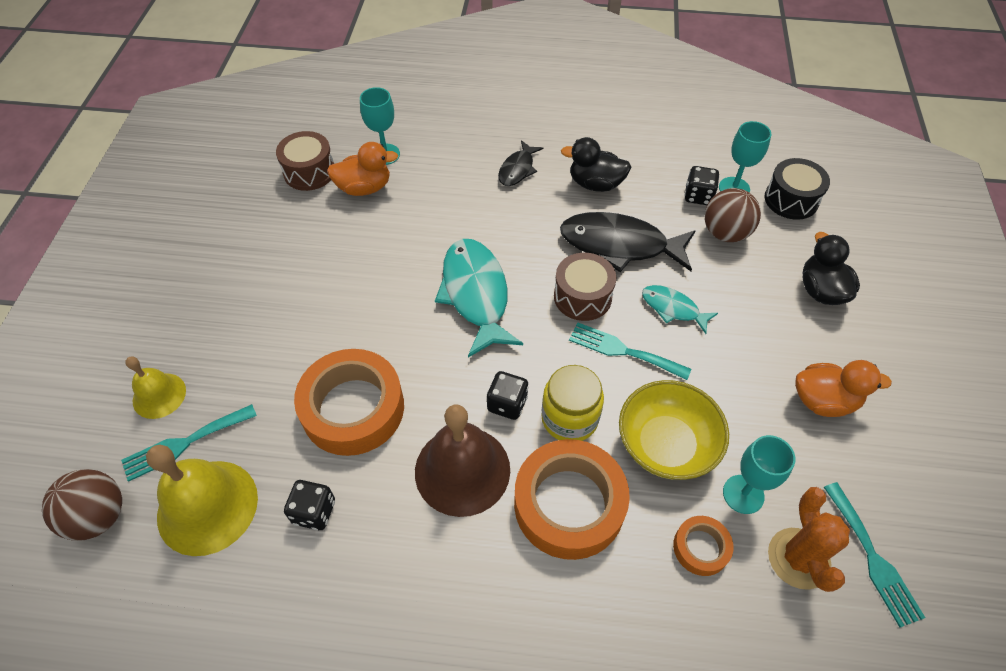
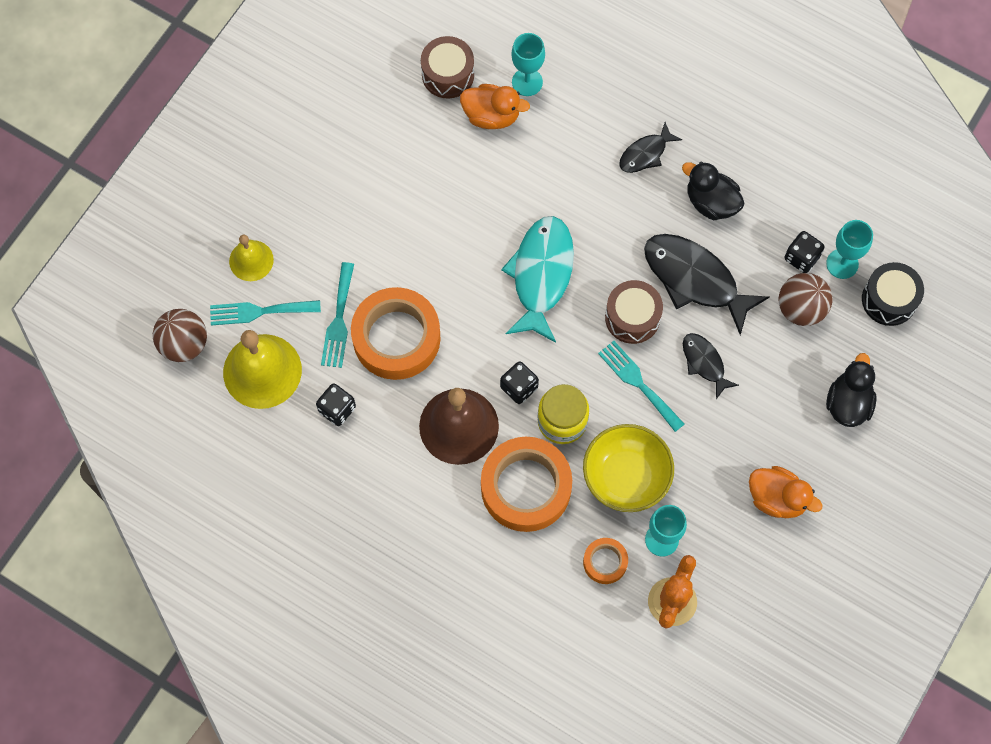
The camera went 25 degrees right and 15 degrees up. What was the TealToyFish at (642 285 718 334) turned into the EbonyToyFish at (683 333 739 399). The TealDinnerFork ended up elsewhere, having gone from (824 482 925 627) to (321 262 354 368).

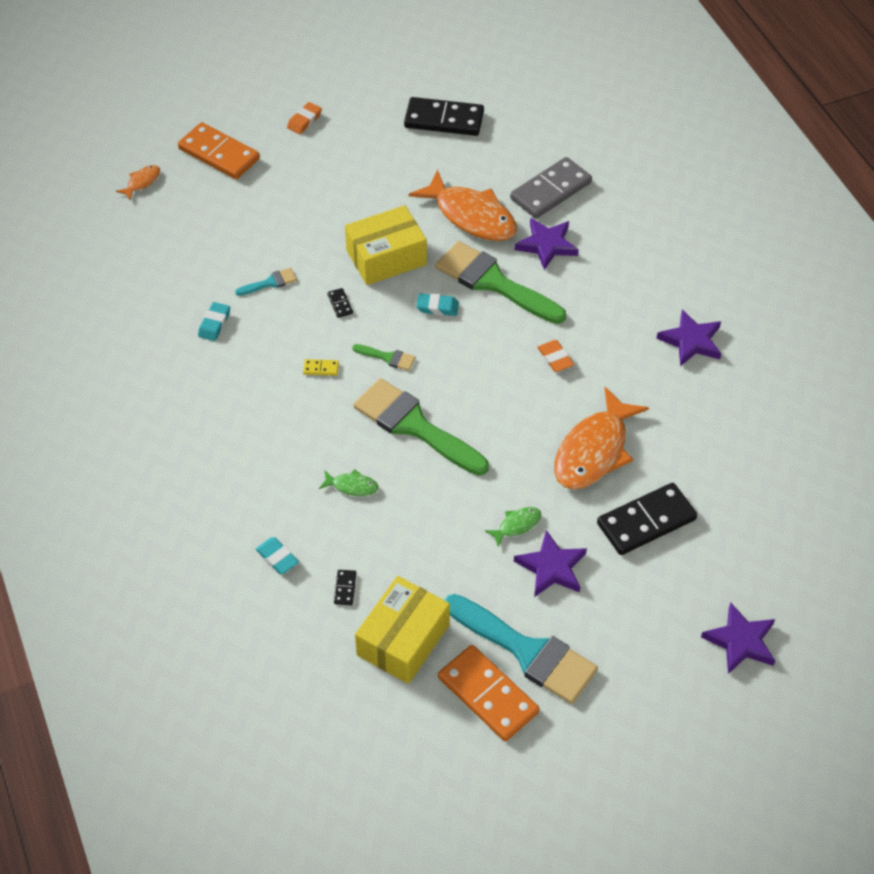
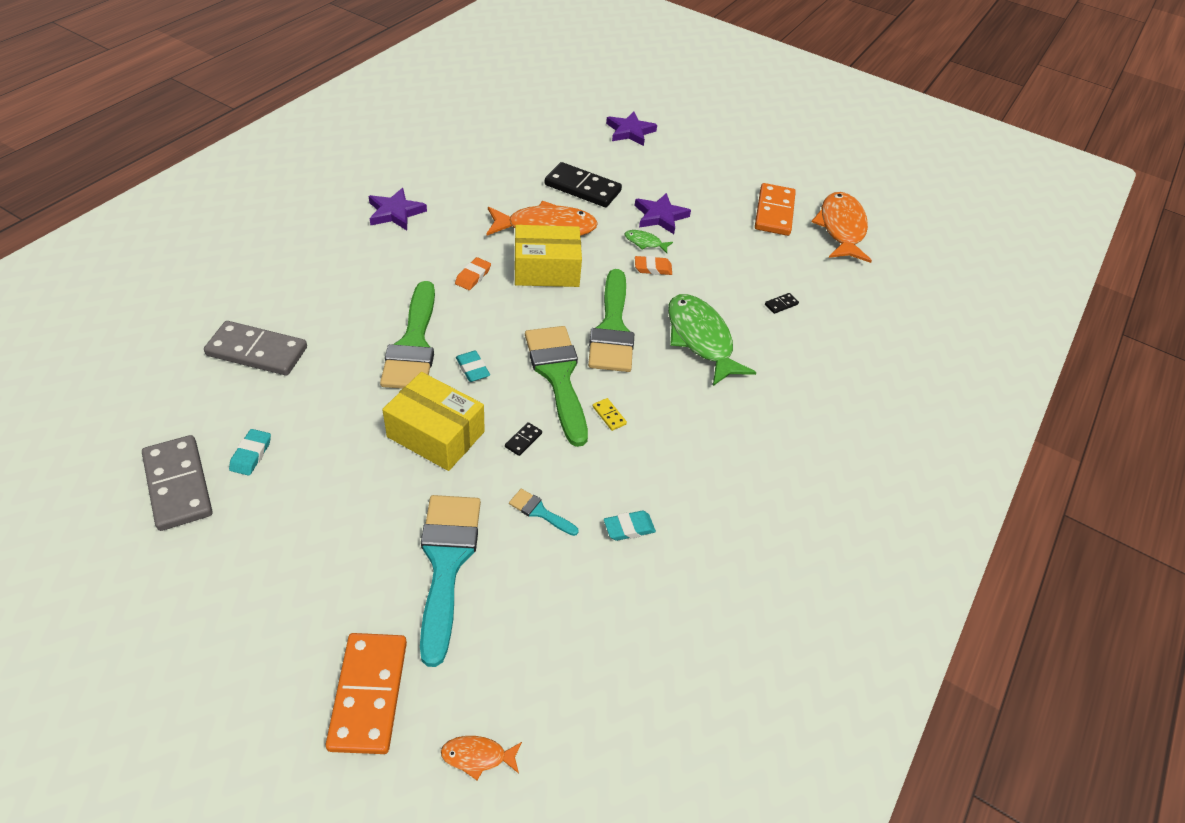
The camera went 130 degrees left and 5 degrees down. What was the EbonyDominoTile at (404 97 484 136) turned into the AshGreyDominoTile at (142 435 213 531). The OrangeGumEraser ended up elsewhere, having gone from (287 102 322 134) to (635 256 672 275). The OrangeToyFish ended up elsewhere, having gone from (409 170 517 241) to (812 192 872 263). The second view lost the PurpleStarShape at (515 218 579 270). The size of the LeafGreenBrush at (352 344 416 371) changed by a factor of 2.31. The size of the LeafGreenToyFish at (319 469 379 496) changed by a factor of 2.27. The TealGumEraser ended up elsewhere, having gone from (255 537 299 574) to (229 429 271 476). The YellowPackage ended up elsewhere, having gone from (355 576 450 684) to (515 225 582 287). The TealBrush ended up elsewhere, having gone from (445 594 598 704) to (420 495 481 667).

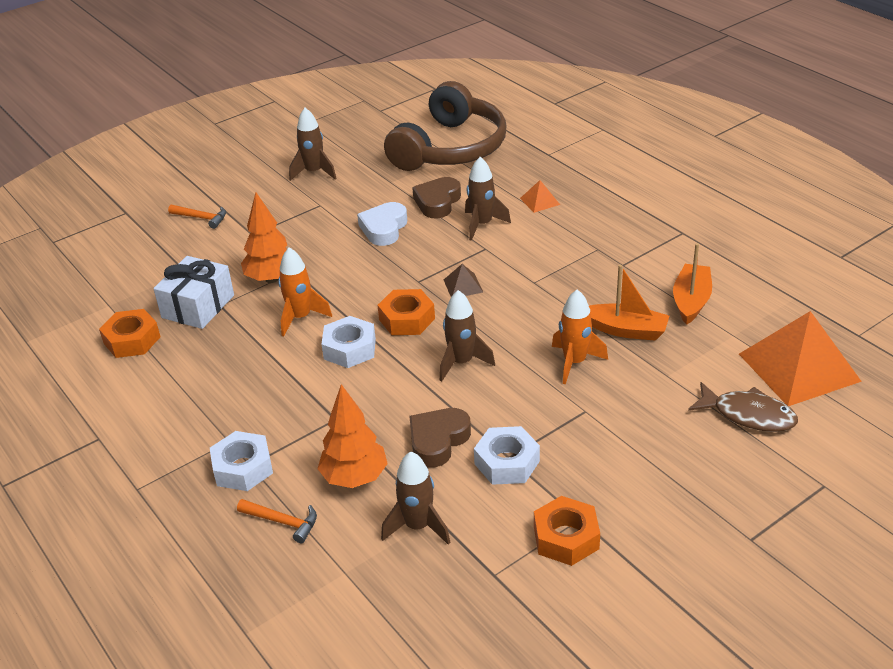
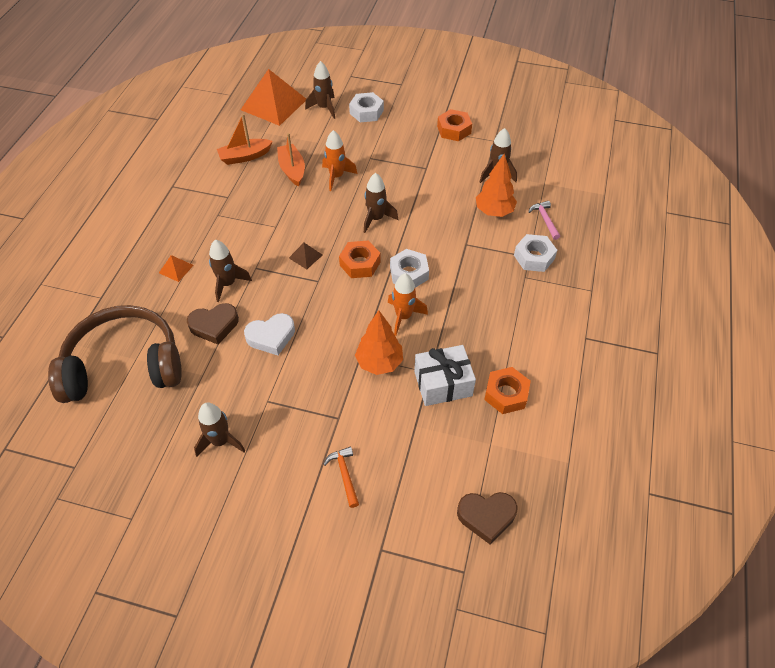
The camera went 130 degrees left and 15 degrees up. Where the DarkBrownToyFish stood at (688 382 798 432), the DarkBrownToyRocket came to stand at (305 61 335 119). The DarkBrownHeart ended up elsewhere, having gone from (409 408 471 467) to (457 492 518 544). The SnowWhiteNut ended up elsewhere, having gone from (474 426 540 485) to (349 92 384 122). What was the OrangeClawHammer at (237 499 317 543) turned into the PinkClawHammer at (528 201 560 240).

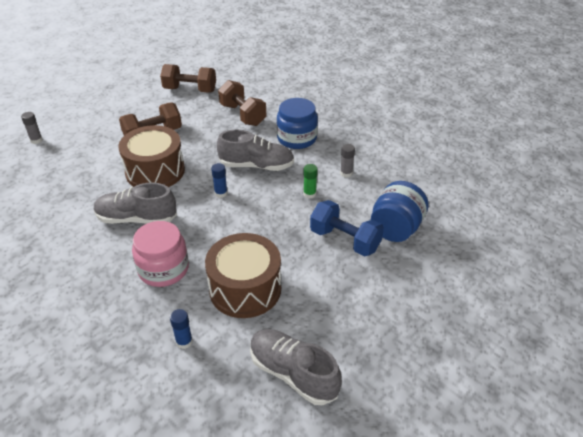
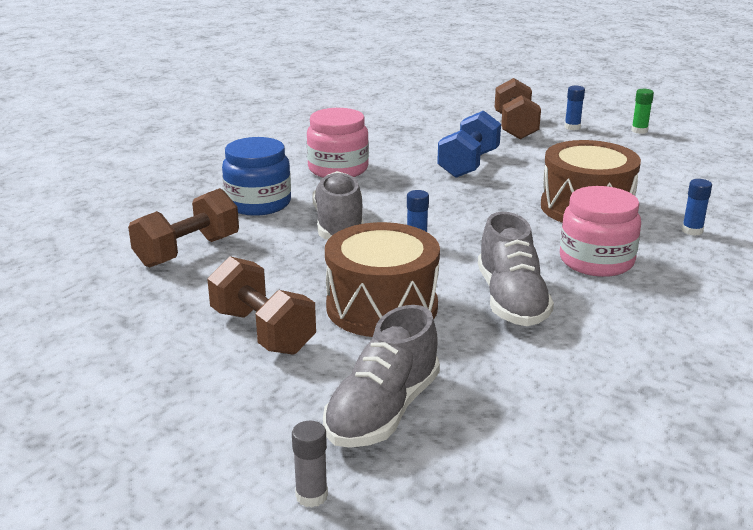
The camera went 100 degrees left and 15 degrees down. The DarkBrownHandWeight ended up elsewhere, having gone from (160 64 216 93) to (495 78 541 139). Where the AshGreyStickOfGlue stood at (340 144 355 178), the PinkJar came to stand at (307 108 369 178). The LeafGreenStickOfGlue ended up elsewhere, having gone from (303 164 318 199) to (631 89 654 134). The second view lost the CobaltJar at (371 181 429 242). The AshGreyLaceUpShoe ended up elsewhere, having gone from (250 329 342 405) to (323 305 440 448). The second view gained the CobaltStickOfGlue at (564 86 585 130).

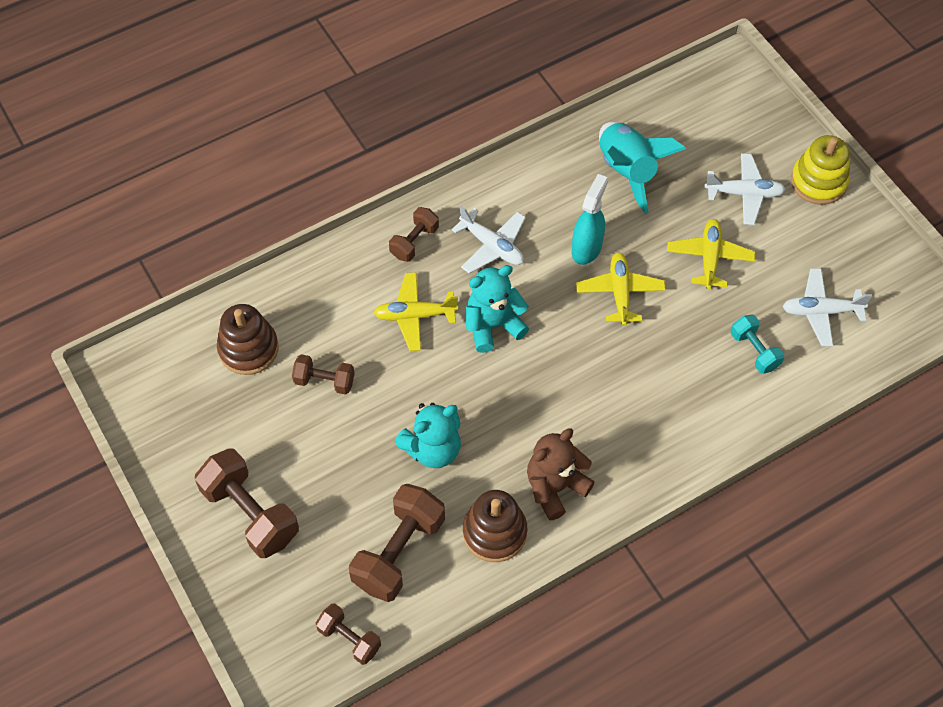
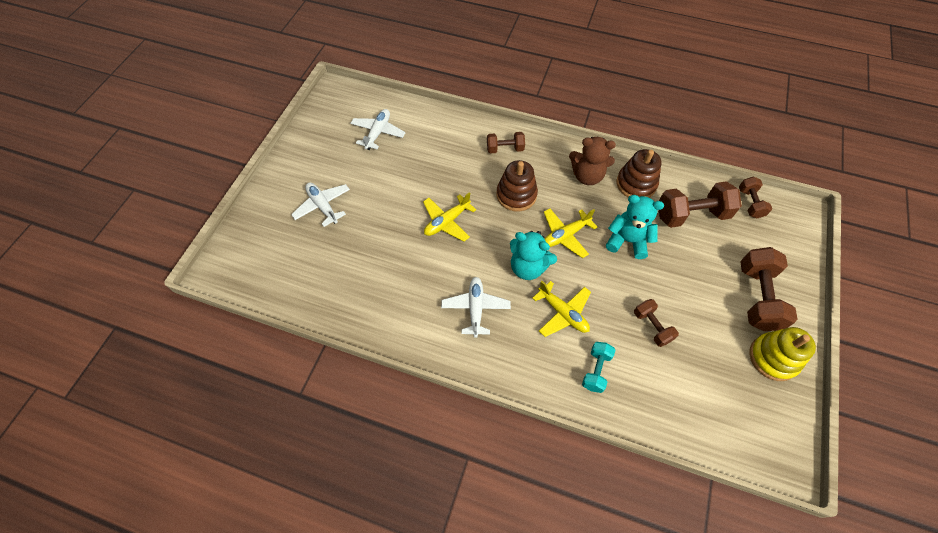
The camera went 130 degrees left and 0 degrees up. The second view lost the TealToyRocket at (599 122 686 214). The YellowStackingToy ended up elsewhere, having gone from (791 135 850 205) to (749 327 816 381). The second view lost the TealSprayBottle at (572 174 608 265). The DarkBrownHandWeight ended up elsewhere, having gone from (389 207 439 262) to (487 132 525 153). The YellowToyPlane ended up elsewhere, having gone from (667 219 755 290) to (544 208 598 258). The SnowWhiteToyPlane at (783 268 872 346) ended up facing another way, 120 degrees counterclockwise from before. The DarkBrownStackingToy ended up elsewhere, having gone from (217 304 279 375) to (496 160 538 211). The TealHandWeight ended up elsewhere, having gone from (731 314 785 374) to (582 342 615 393).

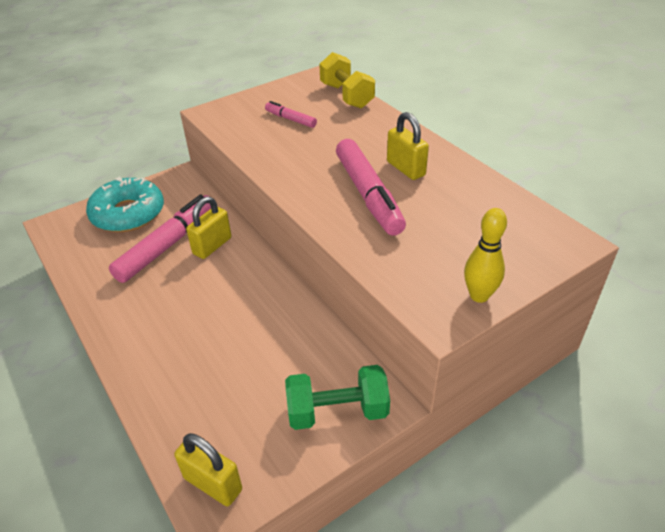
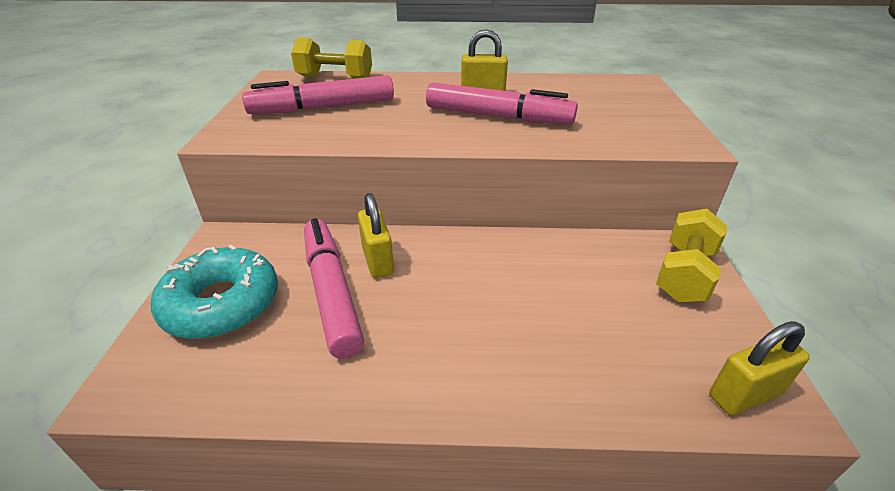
The camera went 55 degrees left and 5 degrees down. The size of the PinkMarker at (265 101 317 128) changed by a factor of 2.00. The second view lost the YellowBowlingPin at (464 208 507 303). What was the LeafGreenHandWeight at (285 365 390 430) turned into the YellowHandWeight at (656 209 727 302).

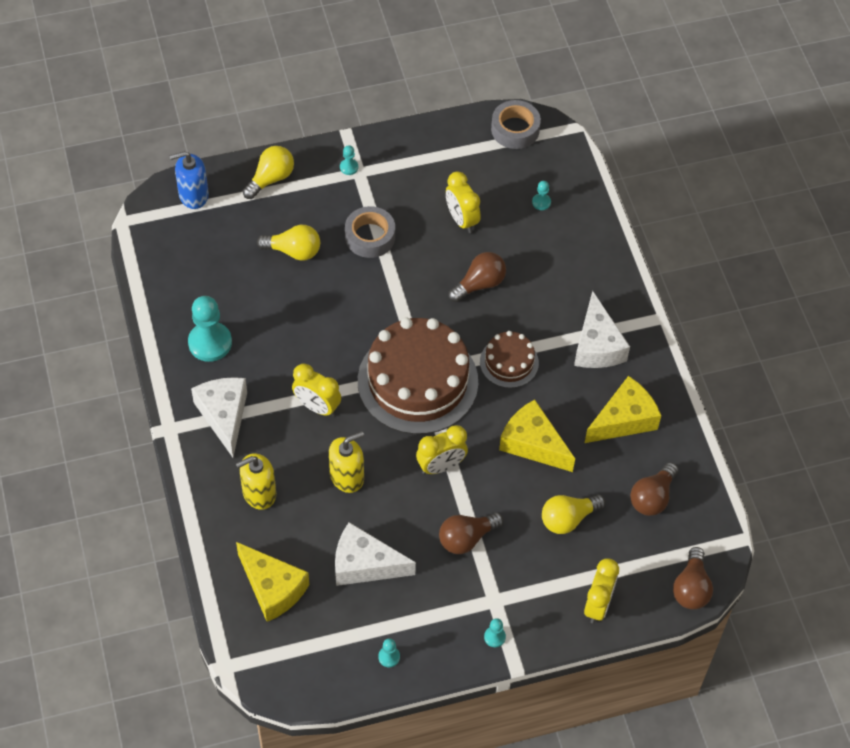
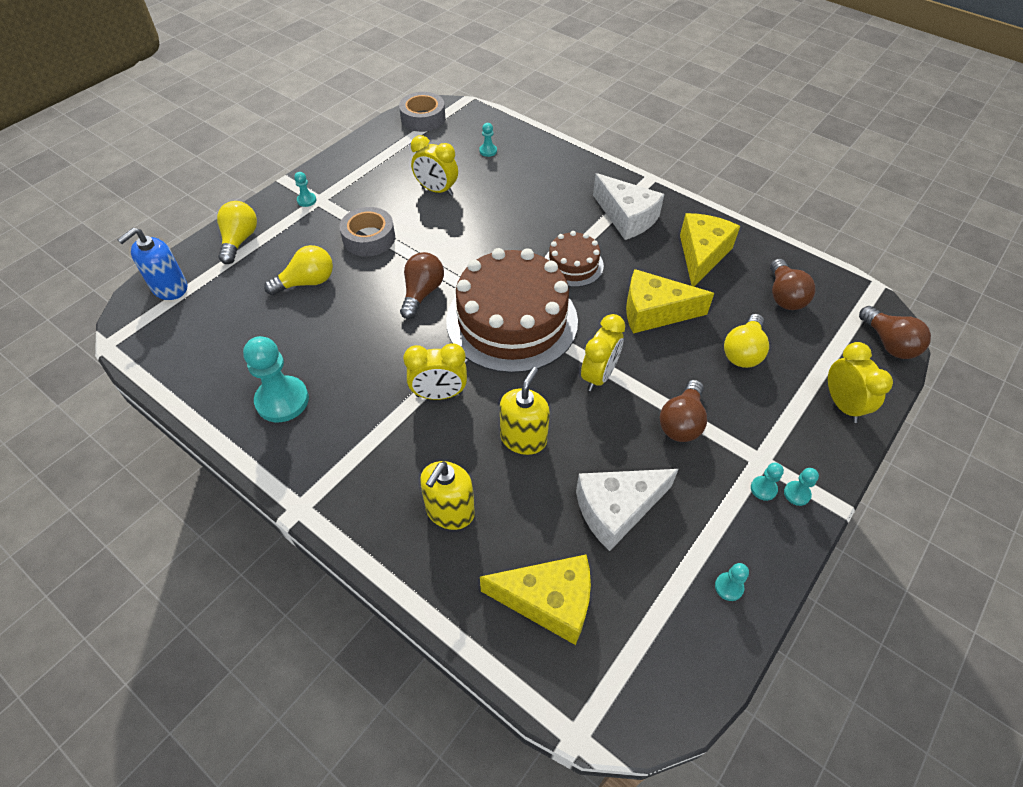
The camera went 35 degrees left and 5 degrees down. The DarkBrownBulb ended up elsewhere, having gone from (448 252 506 302) to (400 252 444 319). The second view lost the SnowWhiteCheese at (191 377 247 457). The second view gained the TealPawn at (751 463 784 501).

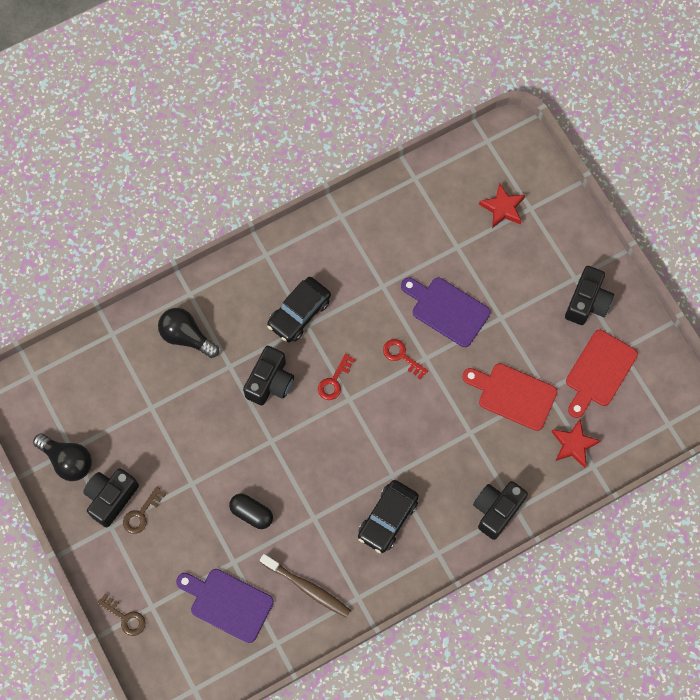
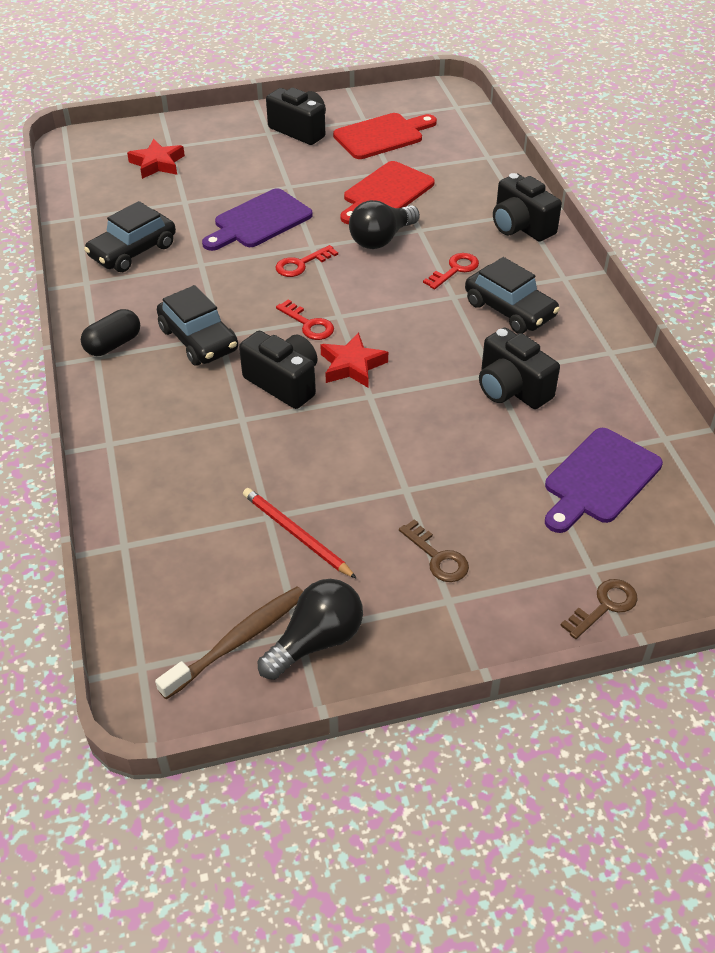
The camera went 75 degrees left and 25 degrees down. The EbonyBulb ended up elsewhere, having gone from (158 308 219 358) to (349 200 420 249). The RedCuttingBoard at (566 330 638 418) ended up facing another way, 75 degrees counterclockwise from before. The RedStarShape ended up elsewhere, having gone from (552 419 601 468) to (320 332 388 388). The EbonyCamera ended up elsewhere, having gone from (83 468 139 527) to (479 328 560 409). The EbonyPill ended up elsewhere, having gone from (229 494 273 529) to (81 309 140 356). The DarkBrownToothbrush ended up elsewhere, having gone from (260 554 351 617) to (155 587 303 700). The second view gained the EbonyCar at (84 201 176 272). The second view gained the RedKey at (423 253 479 290). The second view gained the RedPencil at (243 488 357 579).

